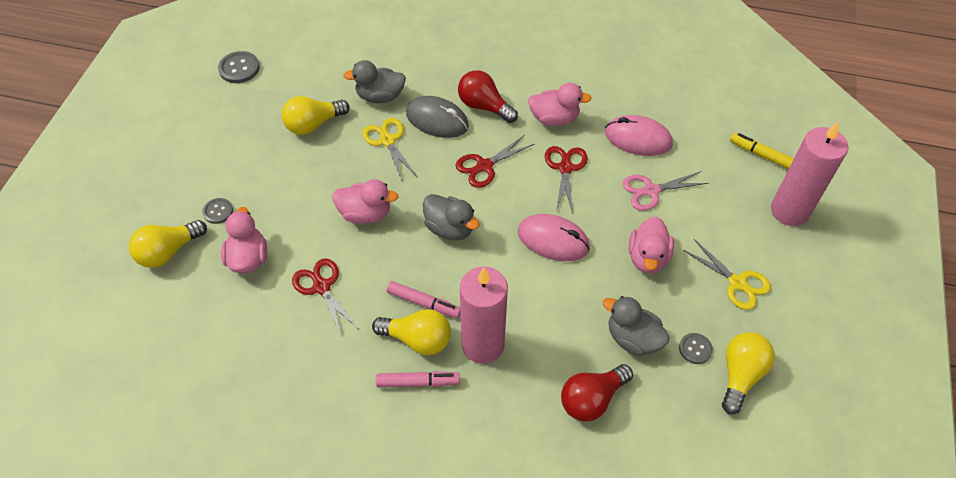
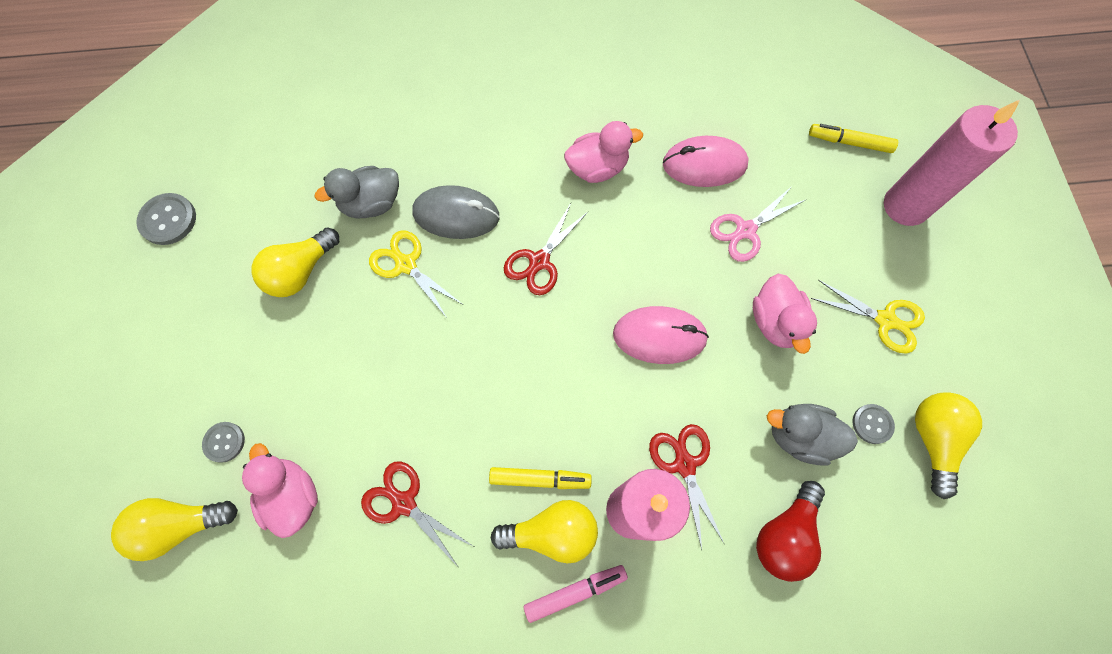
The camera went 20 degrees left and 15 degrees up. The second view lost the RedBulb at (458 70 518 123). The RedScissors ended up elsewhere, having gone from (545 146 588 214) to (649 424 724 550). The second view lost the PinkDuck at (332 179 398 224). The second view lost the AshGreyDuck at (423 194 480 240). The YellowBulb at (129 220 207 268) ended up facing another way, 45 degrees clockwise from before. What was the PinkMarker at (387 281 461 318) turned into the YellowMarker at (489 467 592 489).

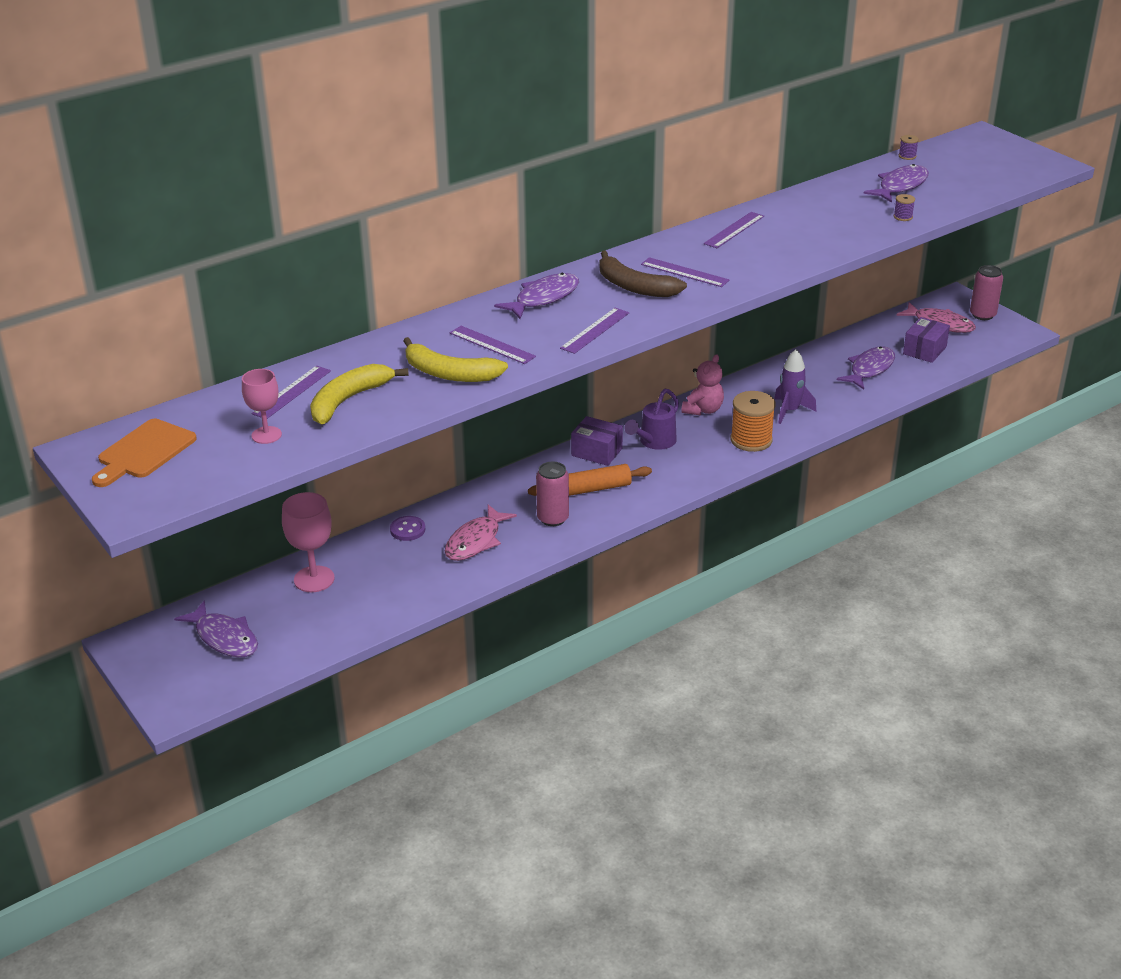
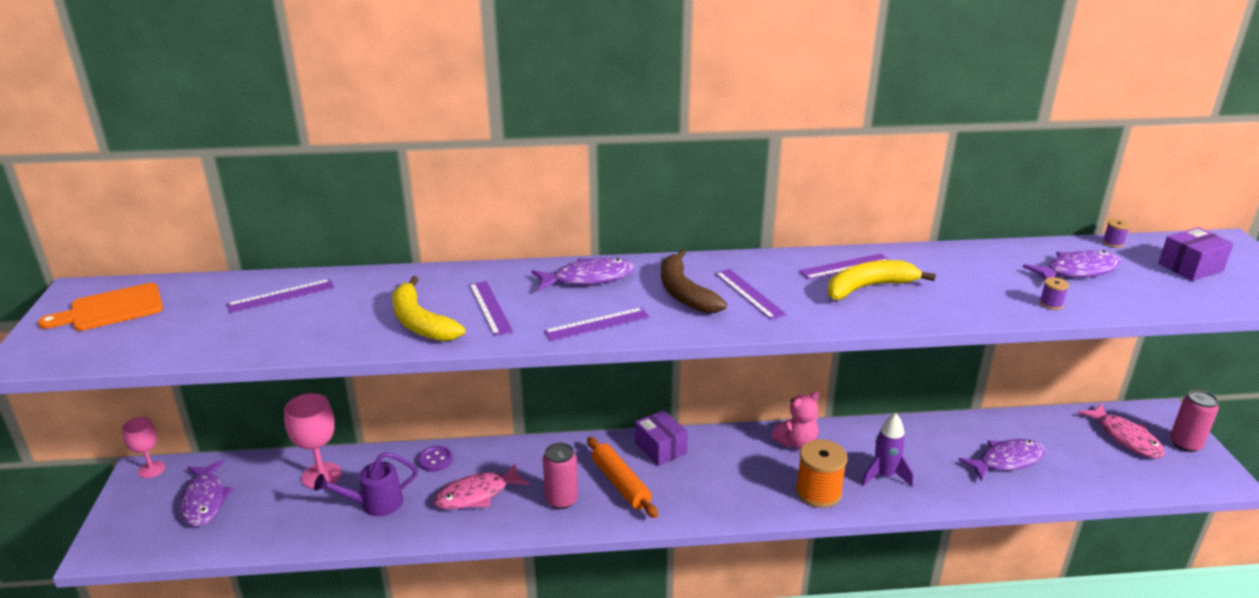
The camera went 30 degrees right and 5 degrees down. The PurplePackage ended up elsewhere, having gone from (903 317 950 363) to (1158 227 1234 281). The YellowToyBanana ended up elsewhere, having gone from (310 364 409 424) to (827 260 936 300). The PinkGoblet ended up elsewhere, having gone from (242 369 282 444) to (122 417 165 478). The PurpleWateringPot ended up elsewhere, having gone from (624 389 679 450) to (314 452 418 516). The OrangePastryRoller at (528 464 652 496) ended up facing another way, 45 degrees clockwise from before.

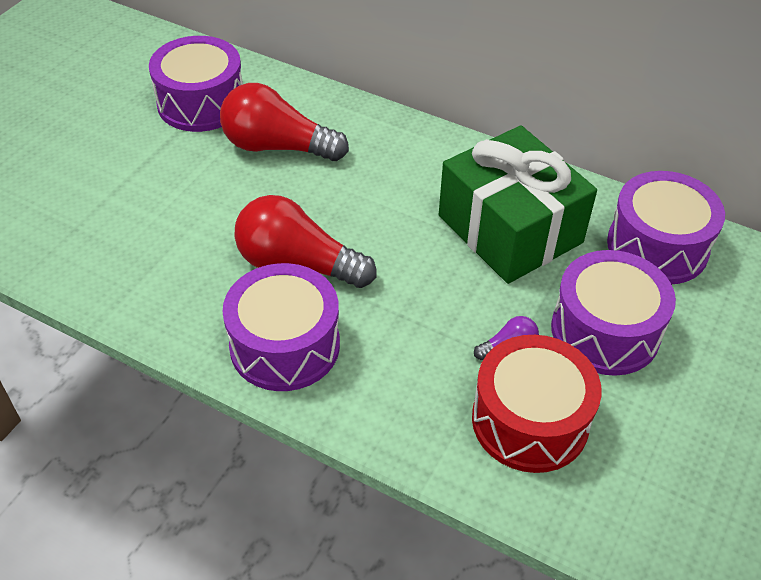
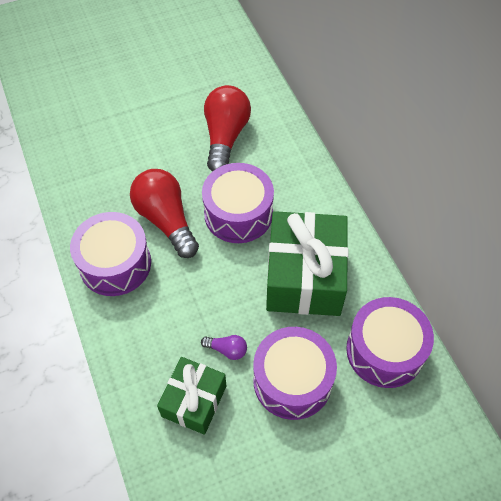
The camera went 40 degrees right and 10 degrees up. The PurpleSnareDrum ended up elsewhere, having gone from (149 36 243 132) to (202 163 274 243). The RedBulb at (220 83 349 161) ended up facing another way, 45 degrees clockwise from before. Where the RedSnareDrum stood at (472 335 602 473), the LeafGreenWrappedGift came to stand at (157 357 226 435).

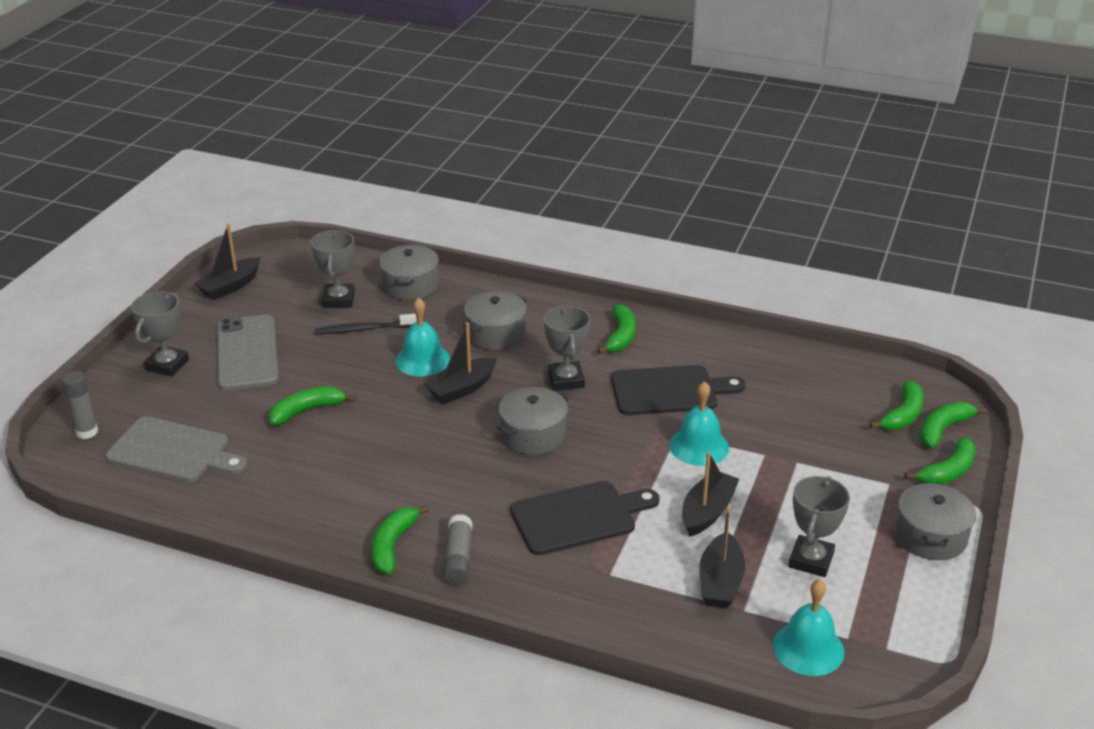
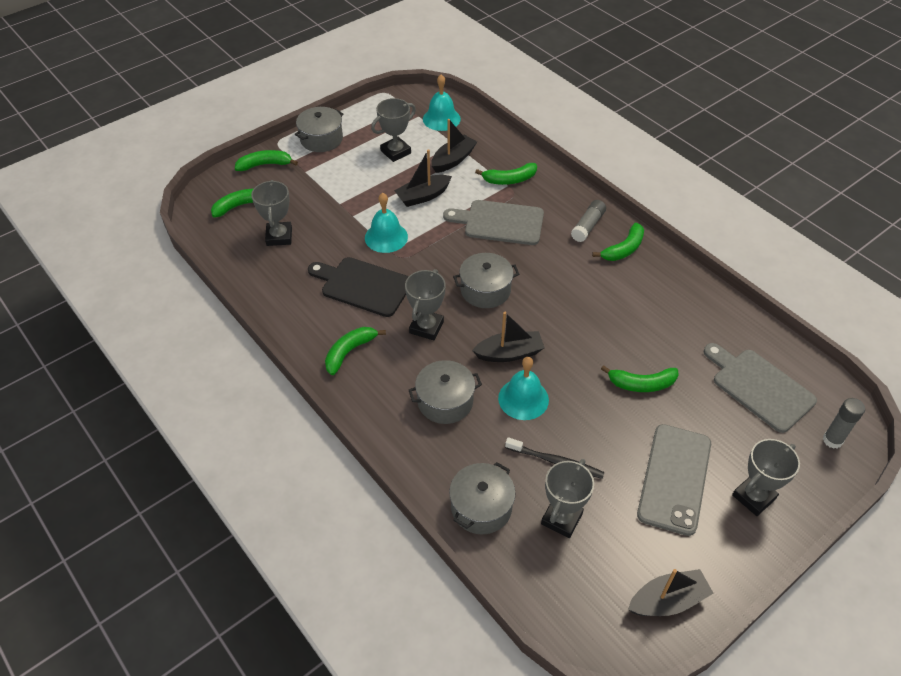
The camera went 150 degrees left and 15 degrees up. The LeafGreenToyBanana ended up elsewhere, having gone from (920 402 987 448) to (475 163 537 185). What was the EbonyCuttingBoard at (510 481 660 555) turned into the AshGreyCuttingBoard at (443 200 544 245). The second view gained the AshGreyAwardCup at (251 180 292 246).

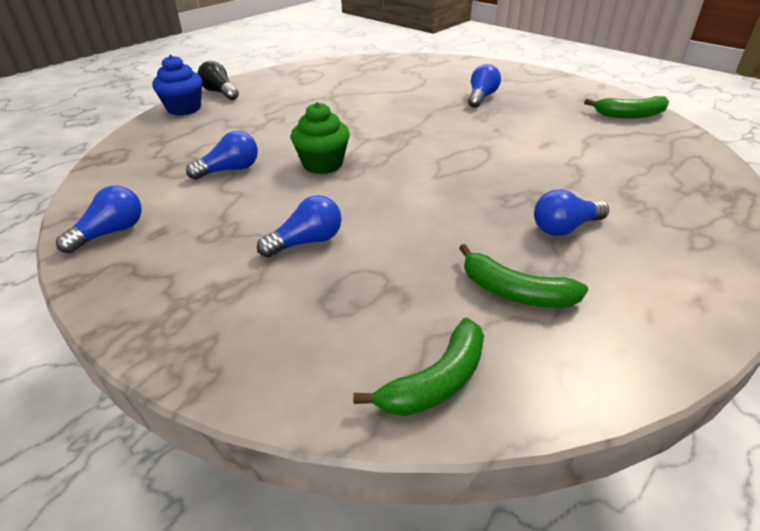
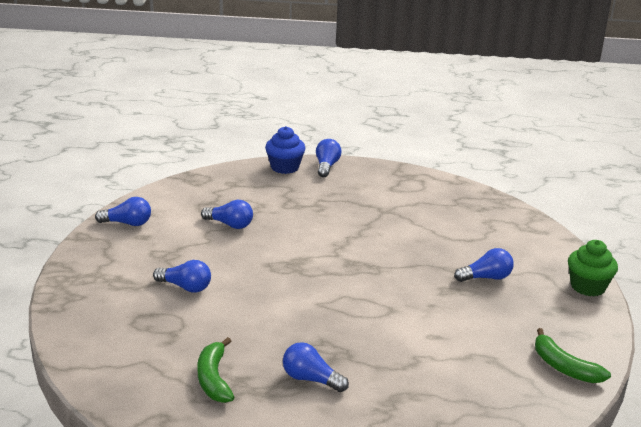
The camera went 50 degrees right and 10 degrees down. What was the EbonyBulb at (197 61 239 100) turned into the CobaltBulb at (316 139 342 177). The LeafGreenMuffin ended up elsewhere, having gone from (291 102 350 174) to (568 240 618 296). The second view lost the LeafGreenToyBanana at (353 318 484 416).

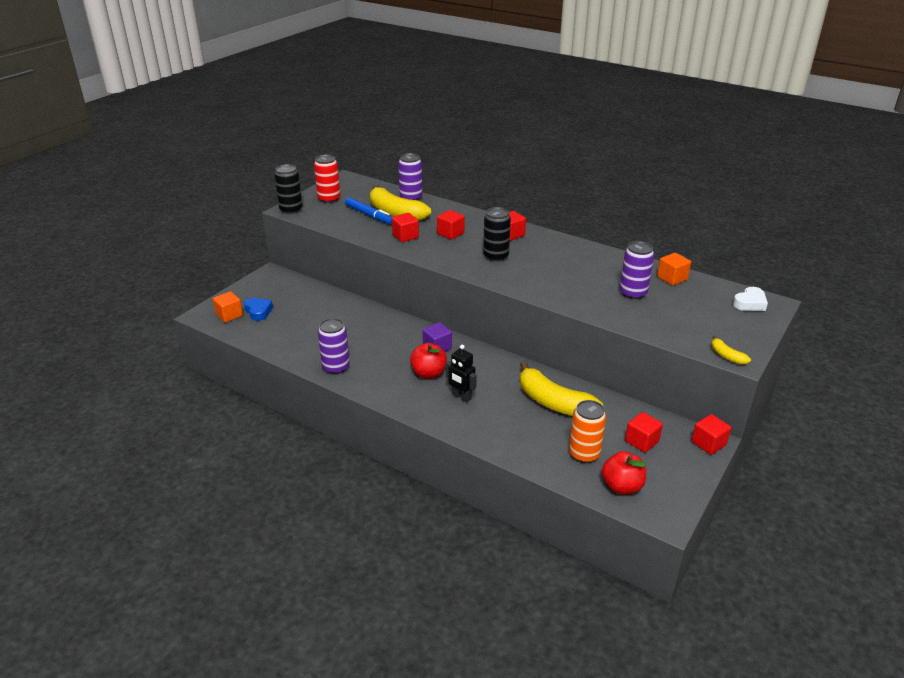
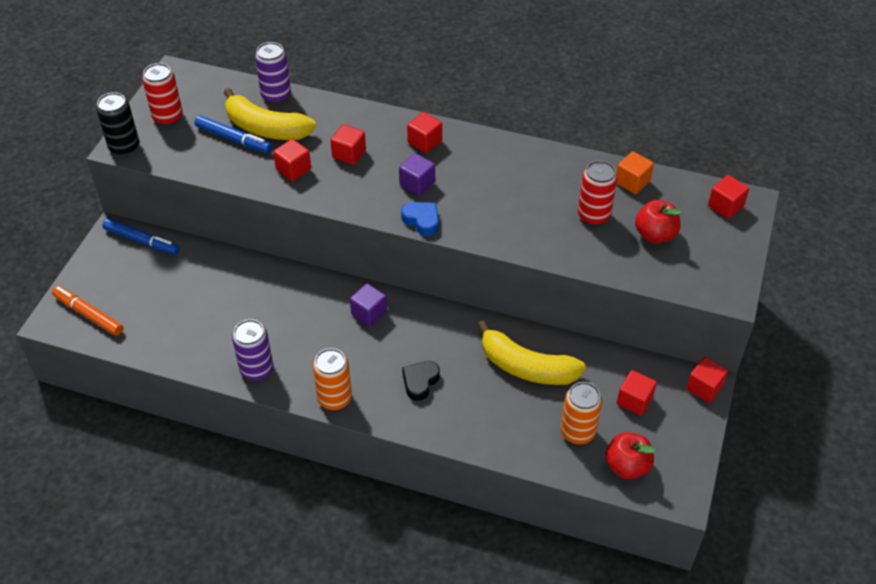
The camera went 15 degrees left and 15 degrees up. Where the EbonyTin stood at (483 207 511 262), the PurpleBlock came to stand at (399 153 435 196). What was the PurpleTin at (620 241 654 299) turned into the RedTin at (578 160 617 225). Where the SnowWhiteHeart stood at (733 287 768 311), the RedBlock came to stand at (708 175 749 219). Where the OrangeBlock stood at (213 291 243 323), the OrangeMarker came to stand at (52 286 123 336). The CobaltHeart ended up elsewhere, having gone from (244 298 273 321) to (401 202 439 236). The second view lost the YellowToyBanana at (712 335 751 364). The RedApple ended up elsewhere, having gone from (410 343 447 379) to (635 200 682 244). Where the EbonyRobotFigure stood at (446 344 477 402), the EbonyHeart came to stand at (402 361 440 401). The second view gained the CobaltMarker at (102 218 180 255). The second view gained the OrangeTin at (313 348 352 410).

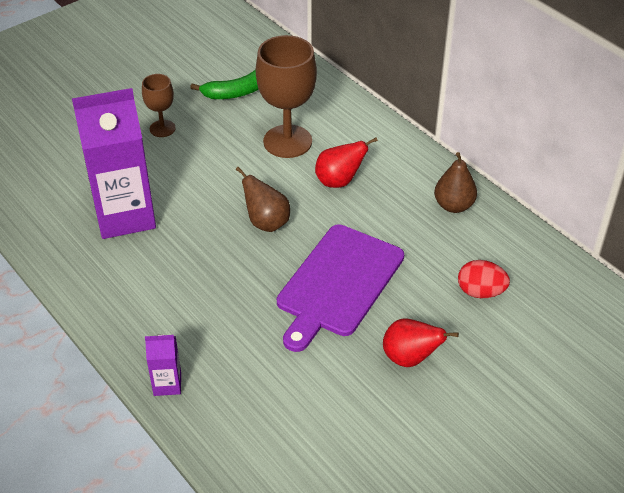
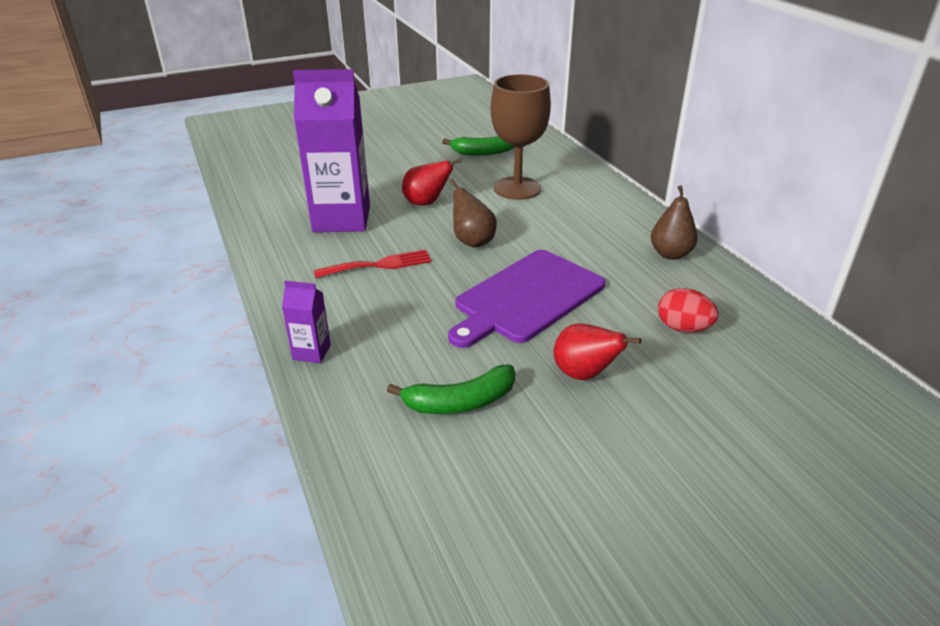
The camera went 15 degrees right and 10 degrees down. The second view lost the DarkBrownGoblet at (142 74 176 137). The RedToyPear ended up elsewhere, having gone from (315 138 378 188) to (402 158 462 206). The second view gained the RedDinnerFork at (314 250 432 278). The second view gained the LeafGreenToyBanana at (387 365 515 414).

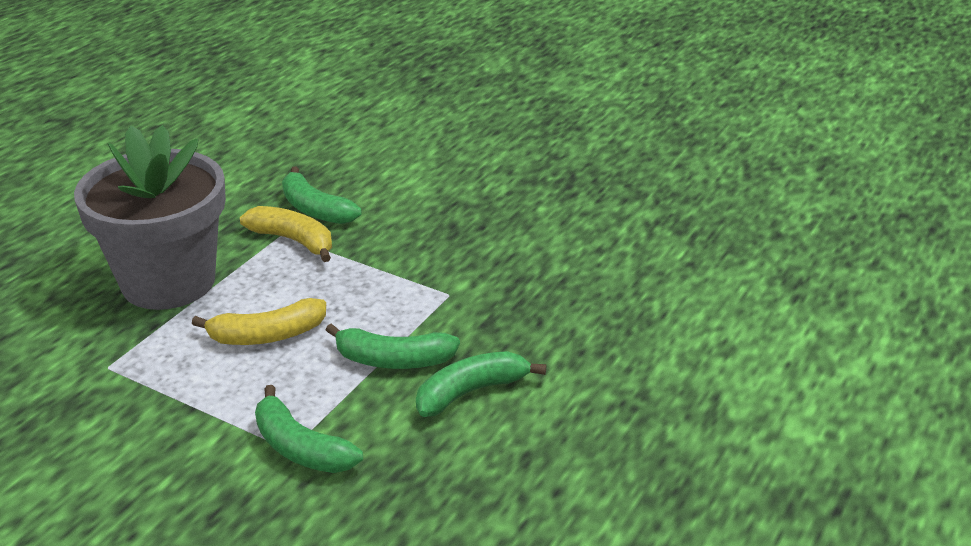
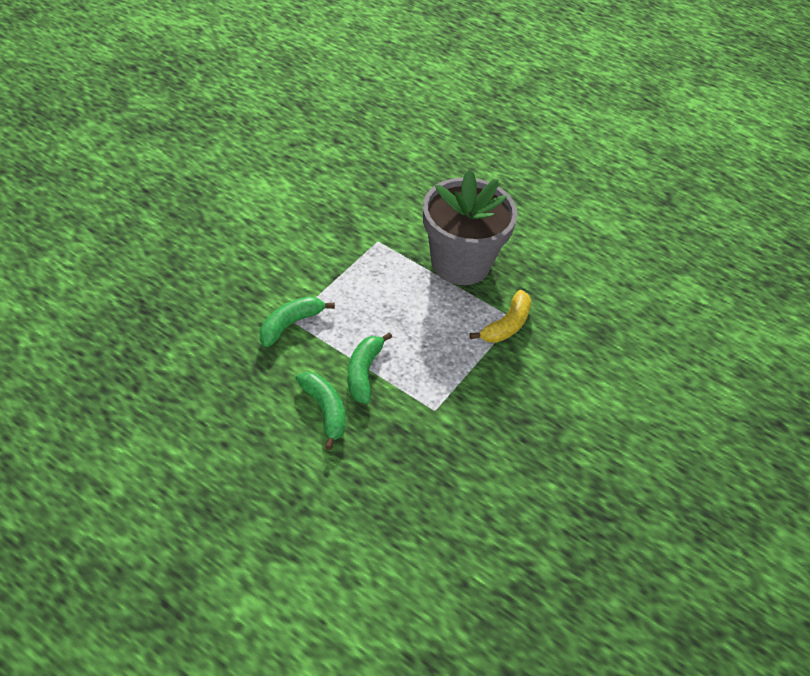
The camera went 90 degrees right and 15 degrees up. The second view lost the LeafGreenToyBanana at (282 166 362 224). The second view lost the YellowToyBanana at (192 298 326 345).

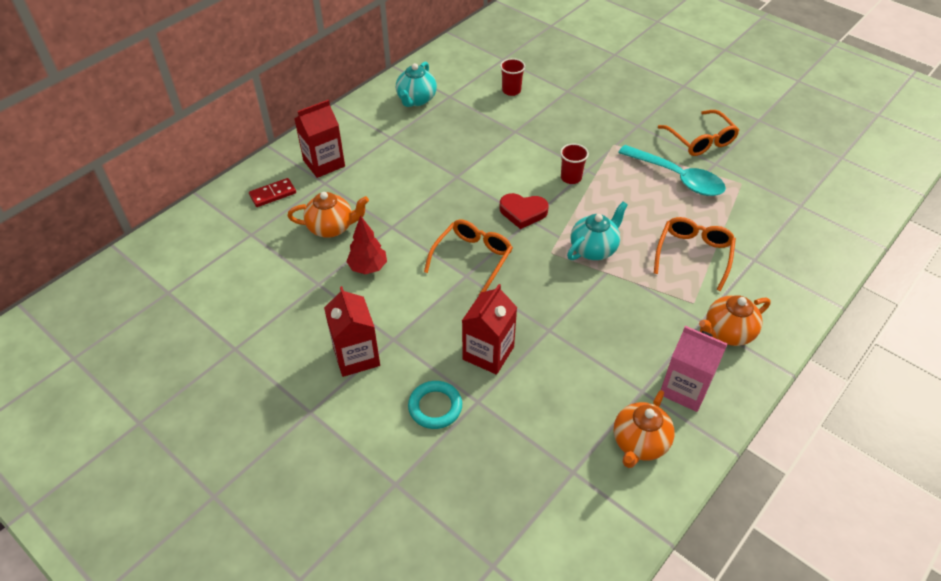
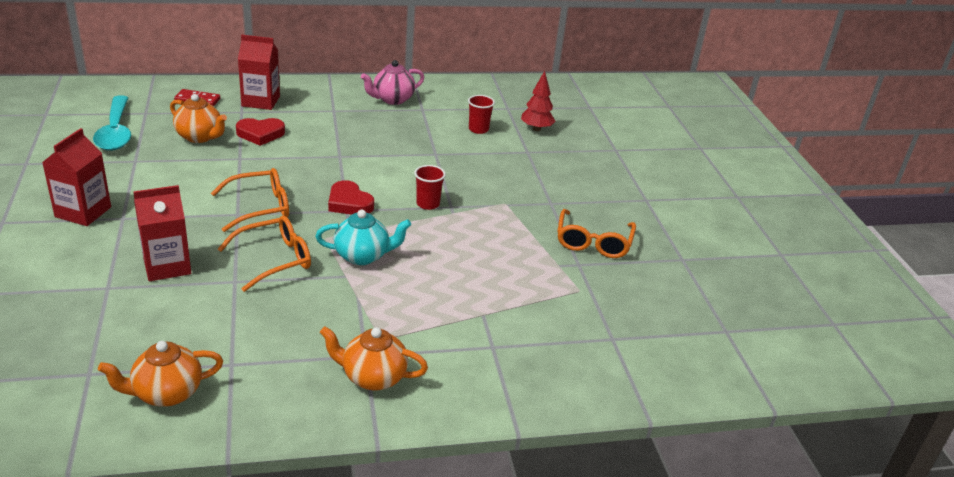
The camera went 35 degrees right and 15 degrees down. What was the TealChinaTeapot at (396 61 437 107) turned into the PinkChinaTeapot at (361 60 425 105). The TealTablespoon ended up elsewhere, having gone from (618 145 726 196) to (93 95 131 151). The RedTree ended up elsewhere, having gone from (346 215 387 274) to (521 71 555 131). The OrangeEyeglasses ended up elsewhere, having gone from (654 217 736 291) to (218 216 311 292). The second view lost the PinkCarton at (661 326 727 412). The second view lost the TealTorus at (408 381 462 429). The second view gained the RedHeart at (236 118 285 146).

